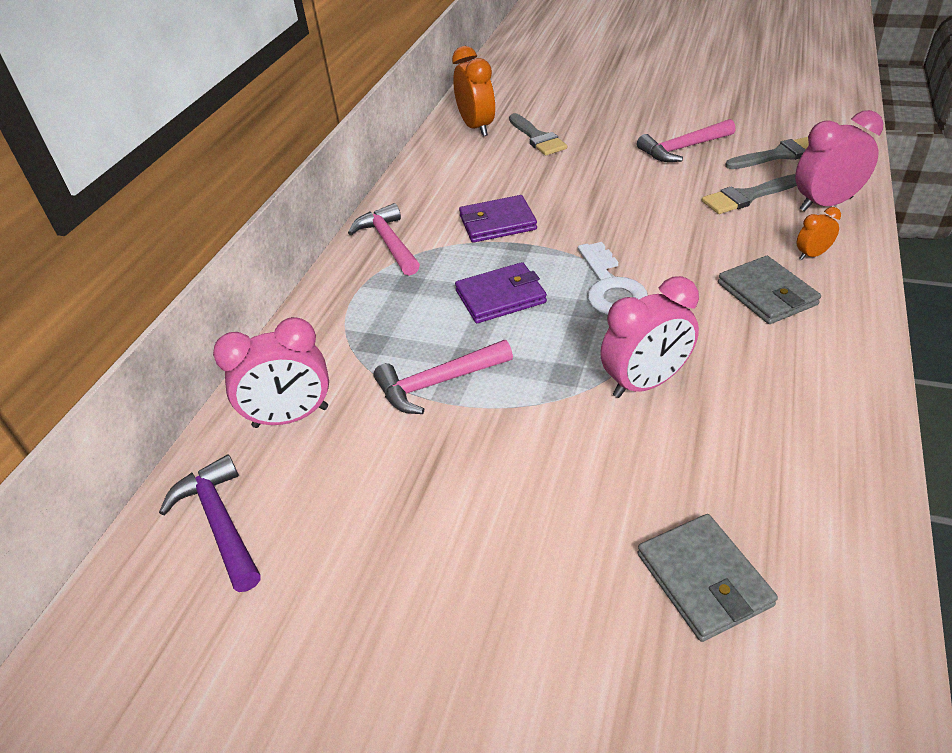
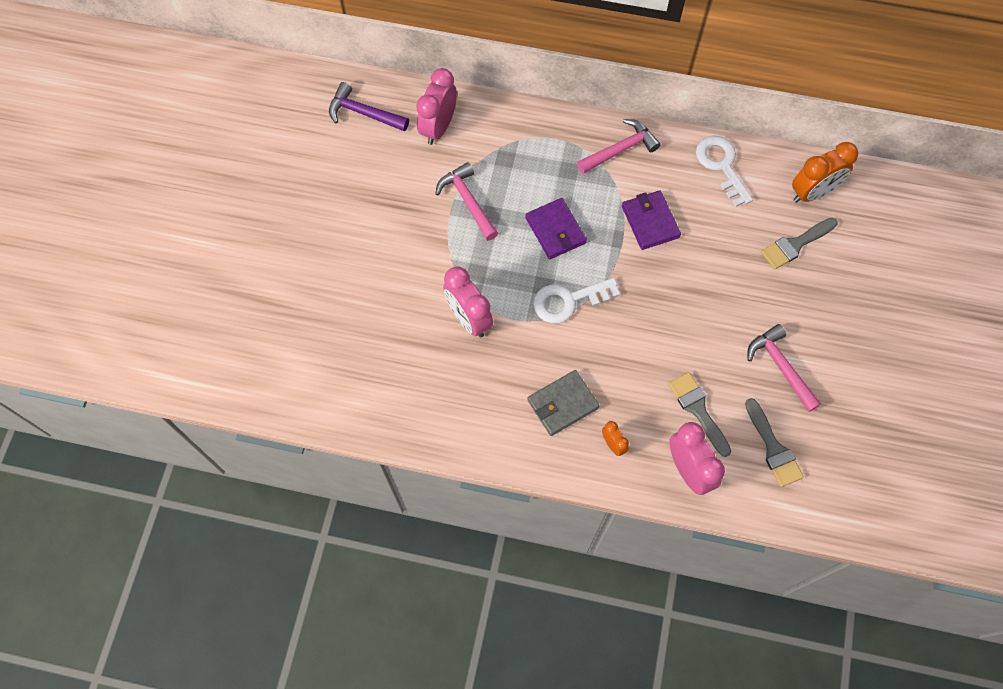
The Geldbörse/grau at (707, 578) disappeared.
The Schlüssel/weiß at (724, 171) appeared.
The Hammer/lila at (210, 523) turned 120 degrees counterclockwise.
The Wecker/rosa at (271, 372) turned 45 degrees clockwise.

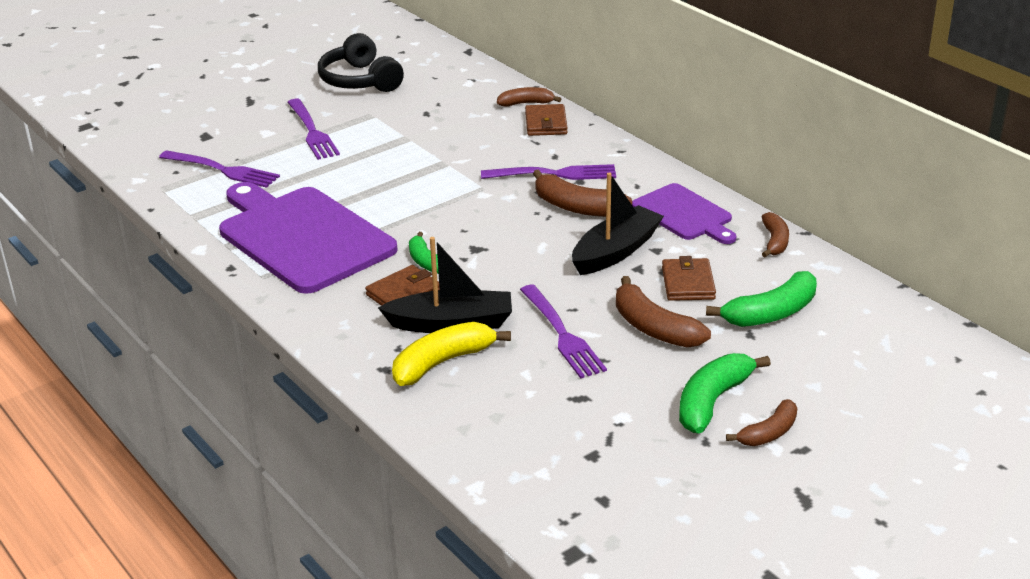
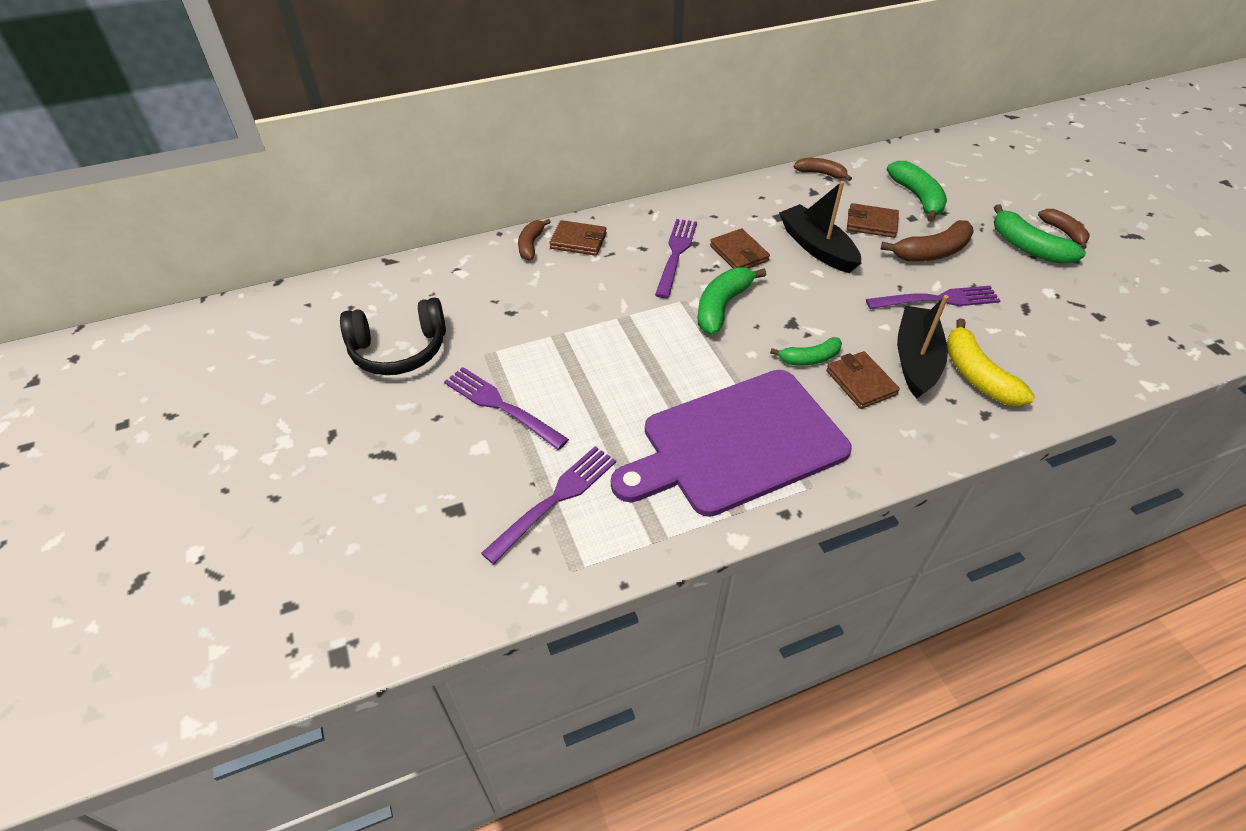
The Schneidebrett/lila at (684, 213) disappeared.
The Banane/grün at (732, 301) appeared.
The Banane/braun at (582, 193) was replaced by the Geldbörse/braun at (740, 248).
The Gabel/lila at (313, 129) turned 135 degrees counterclockwise.

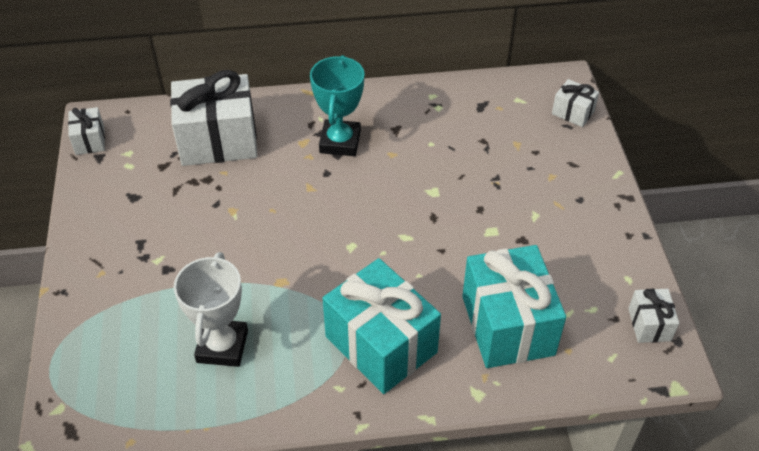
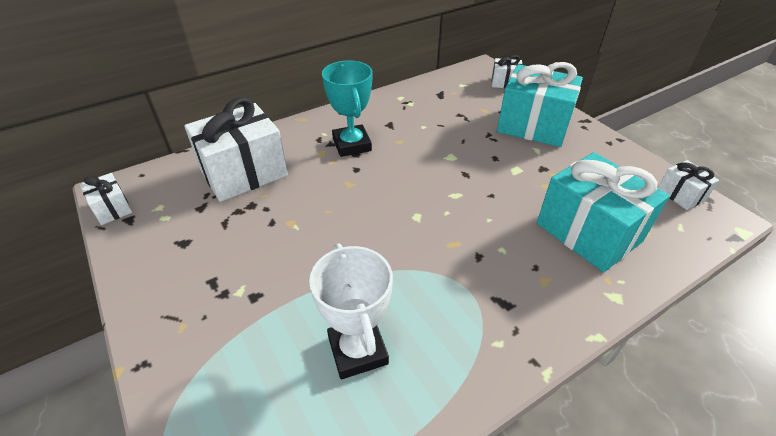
The Geschenk/türkis moved from (381, 326) to (540, 104).

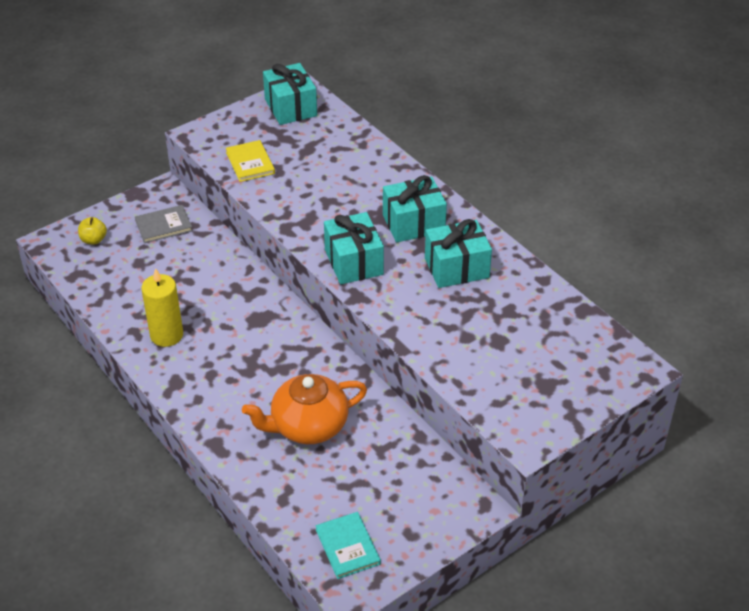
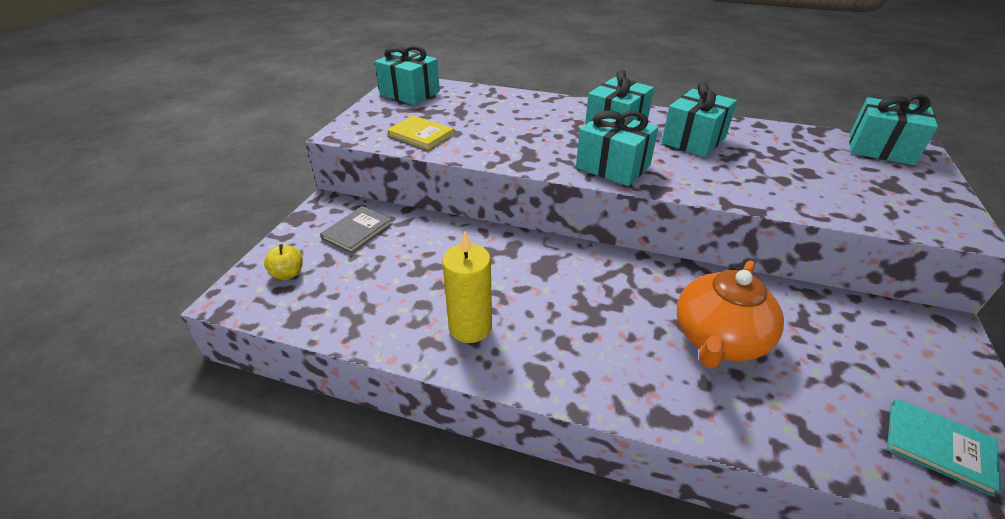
The Geschenk/türkis at (893, 130) appeared.

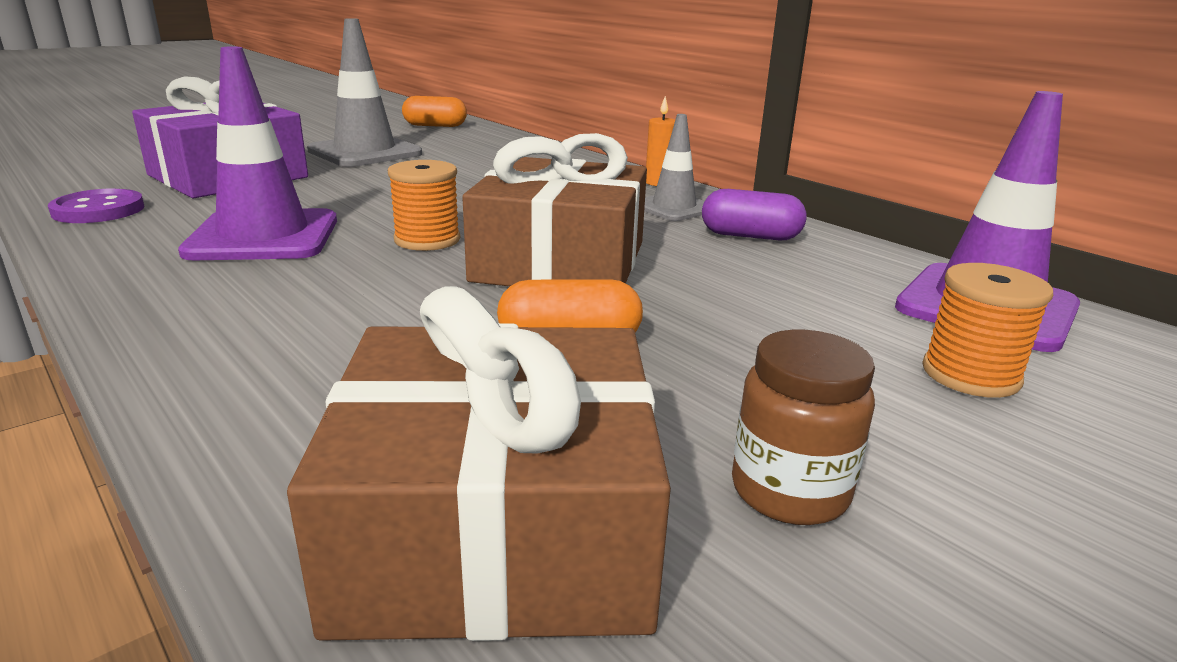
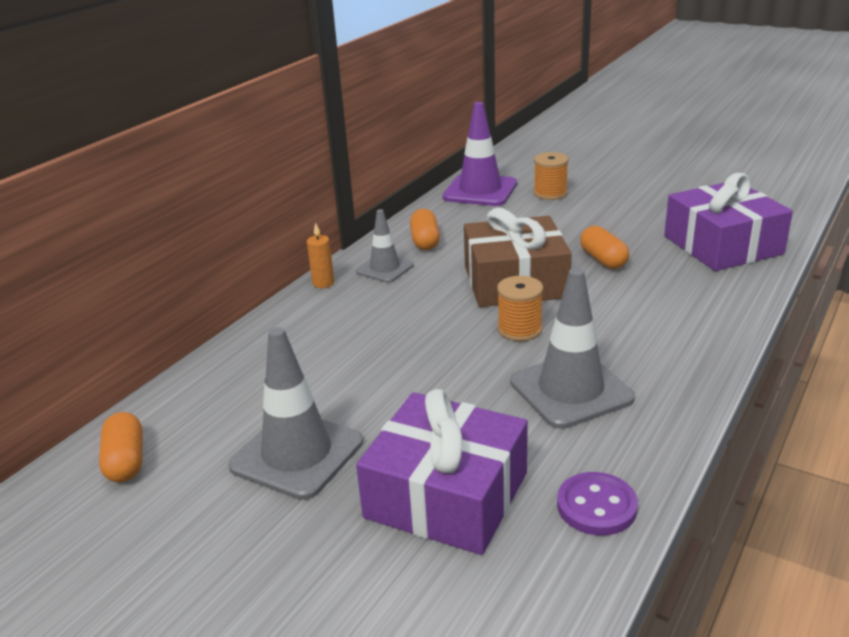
The Einmachglas/braun at (803, 427) disappeared.
The Leitkegel/lila at (257, 153) became the Leitkegel/grau at (572, 348).
The Geschenk/braun at (479, 463) became the Geschenk/lila at (728, 222).
The Kapsel/lila at (754, 215) became the Kapsel/orange at (425, 229).

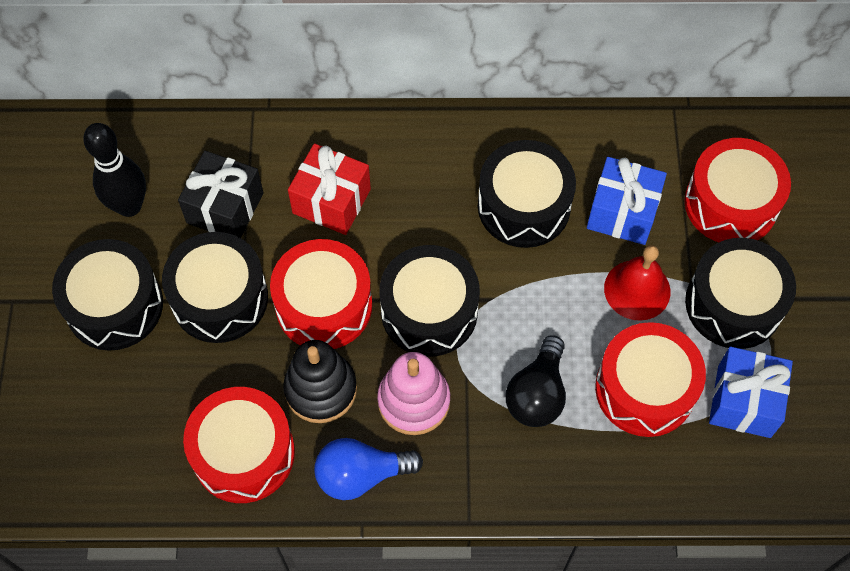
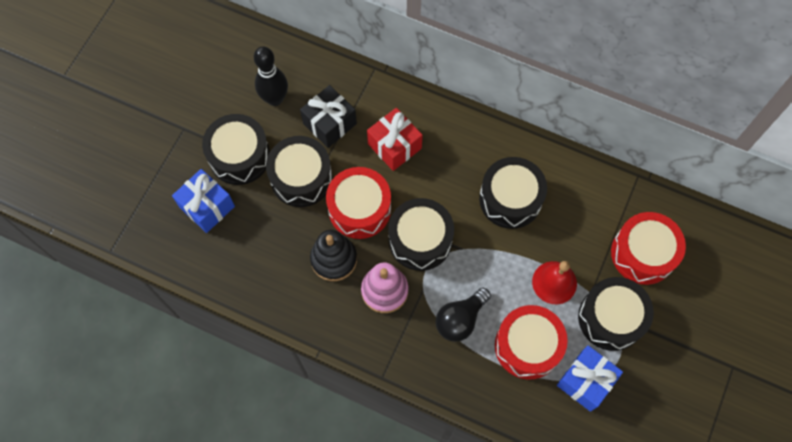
The Trommel/rot at (239, 445) disappeared.
The Glühbirne/blau at (368, 469) disappeared.
The Geschenk/blau moved from (627, 201) to (203, 201).

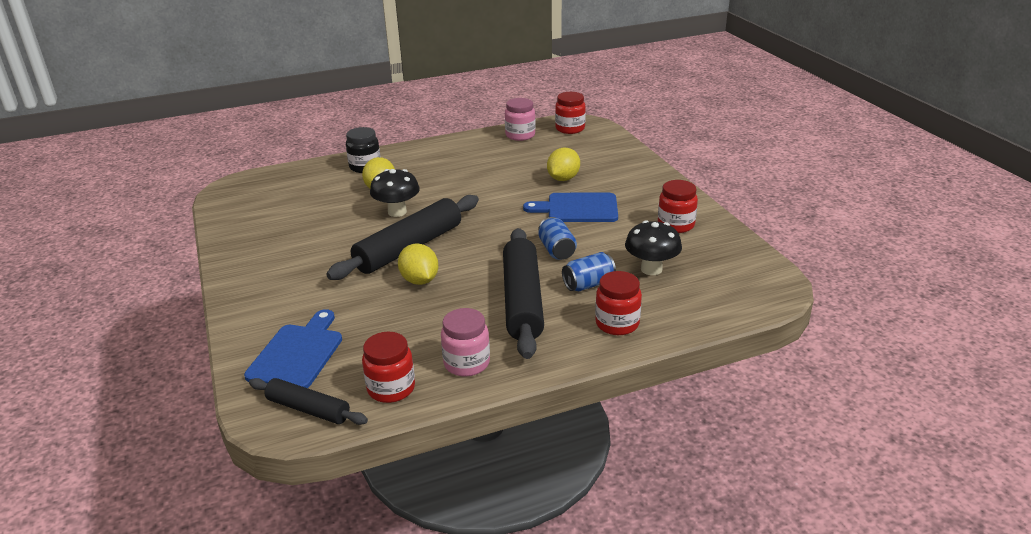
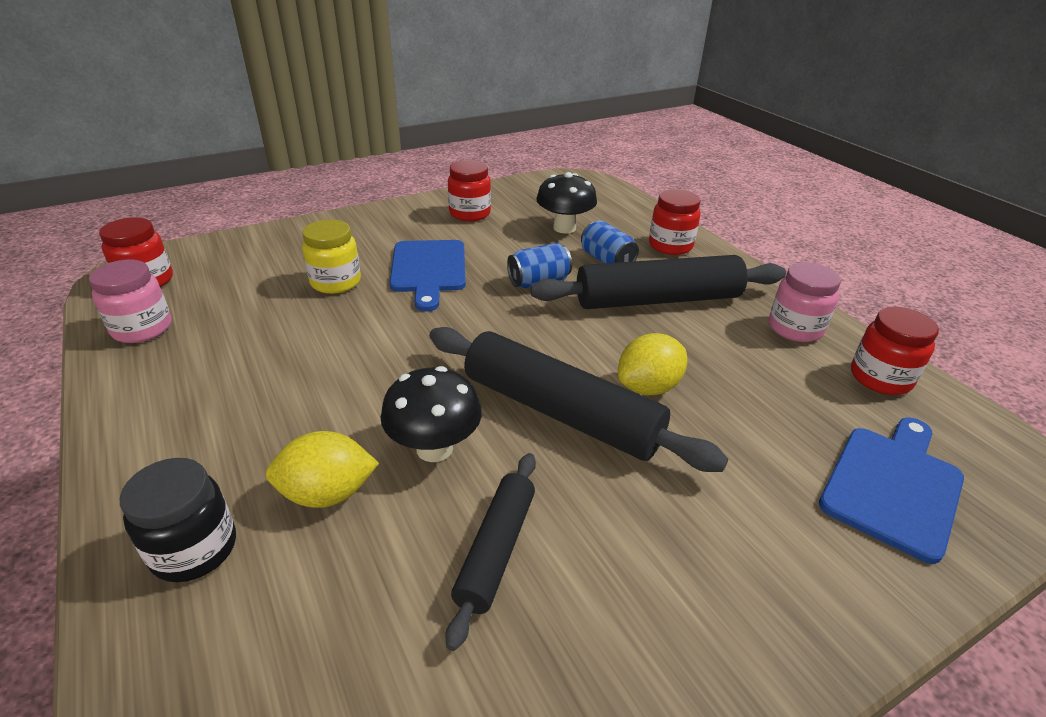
The Nudelholz/schwarz moved from (308, 401) to (490, 552).
The Zitrone/gelb at (563, 164) was replaced by the Einmachglas/gelb at (331, 257).
The Schneidebrett/blau at (293, 348) turned 120 degrees clockwise.

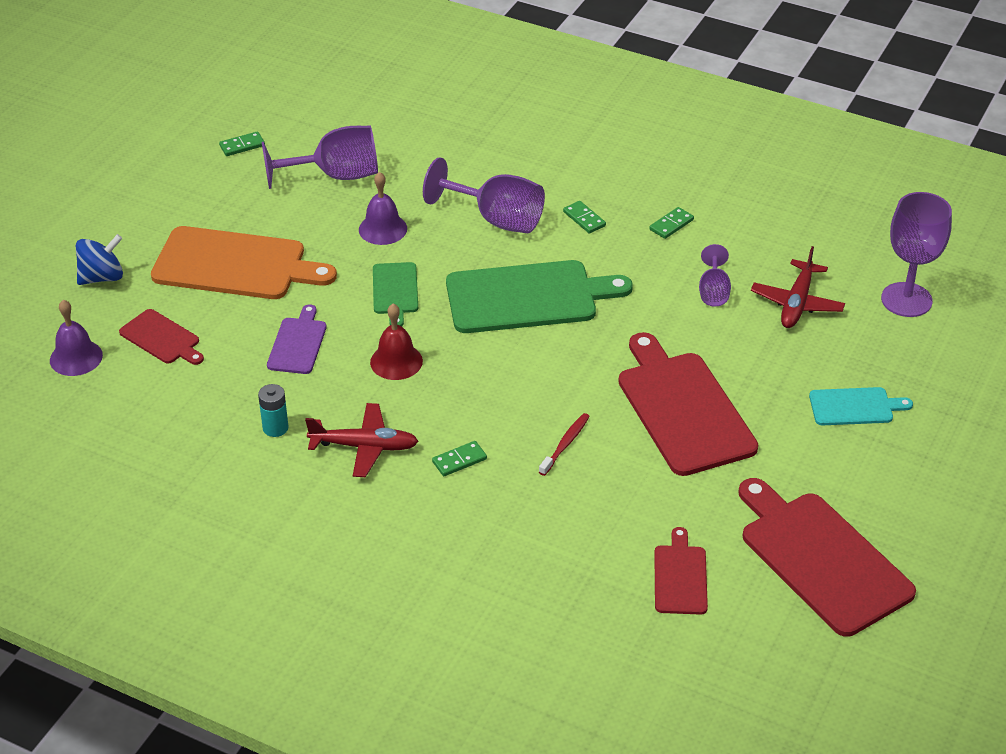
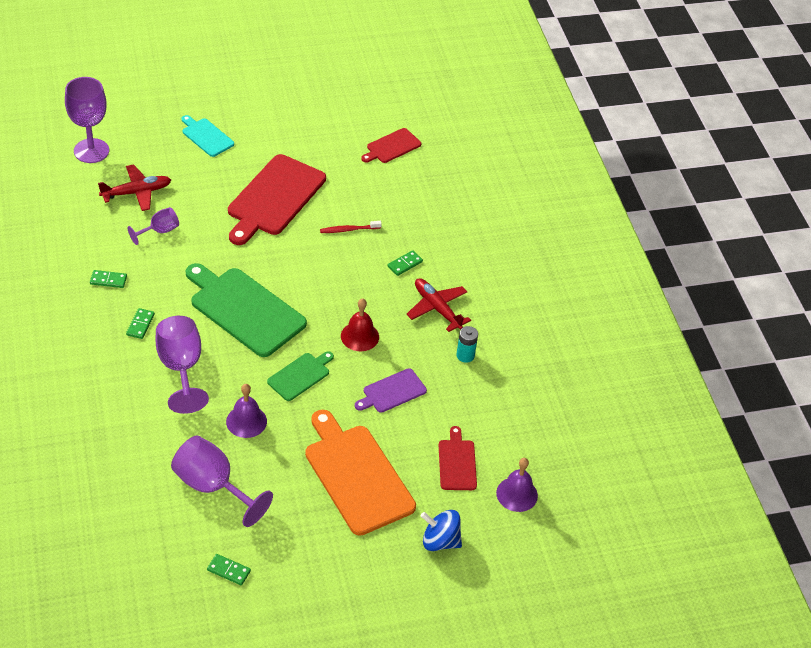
The Schneidebrett/rot at (827, 557) disappeared.
The Dominostein/grün at (459, 458) turned 60 degrees counterclockwise.

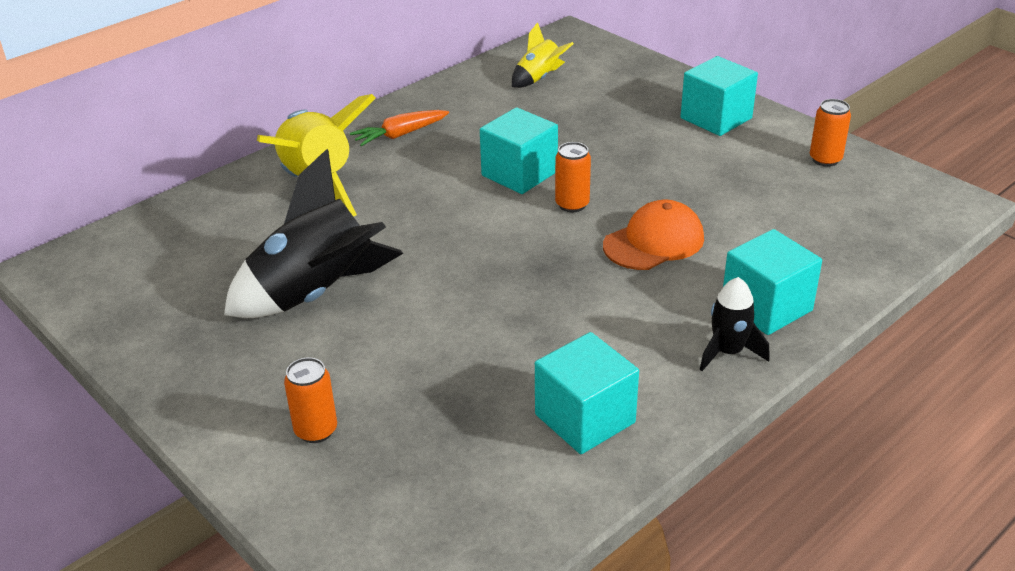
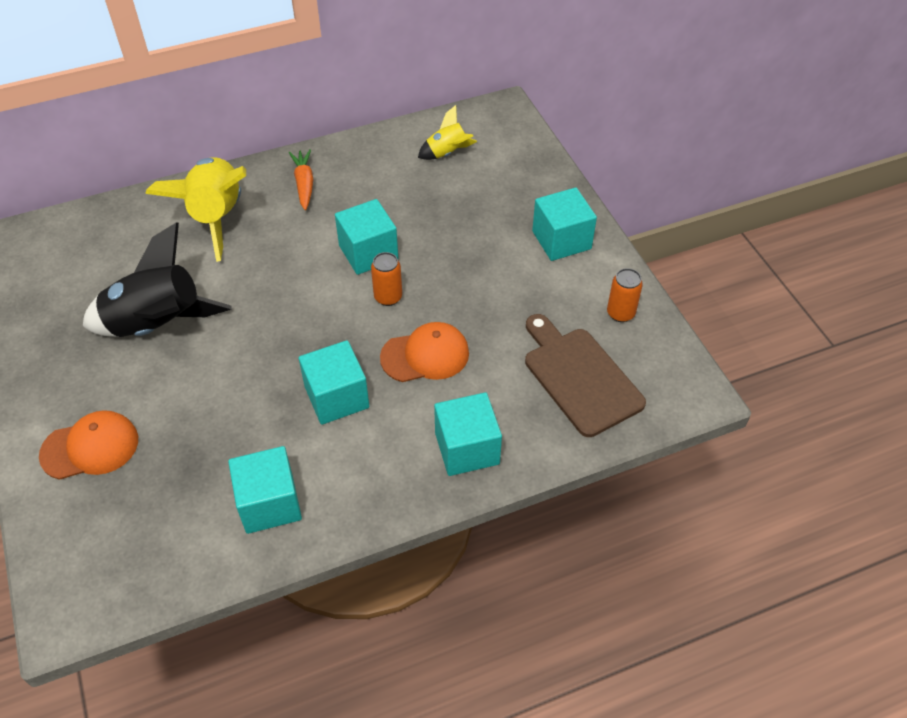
The Rakete/schwarz at (735, 324) disappeared.
The Kubus/türkis at (334, 382) appeared.
The Schneidebrett/braun at (585, 375) appeared.
The Dose/orange at (310, 400) was replaced by the Kappe/orange at (88, 445).
The Karotte/orange at (399, 128) turned 90 degrees clockwise.

